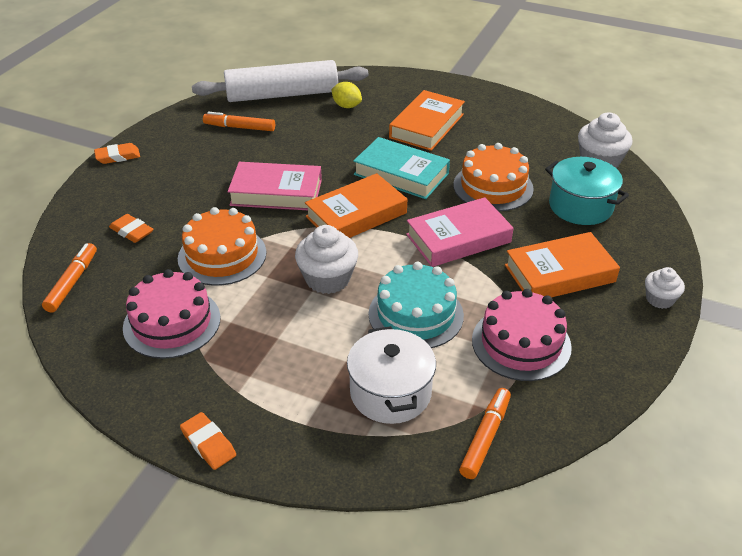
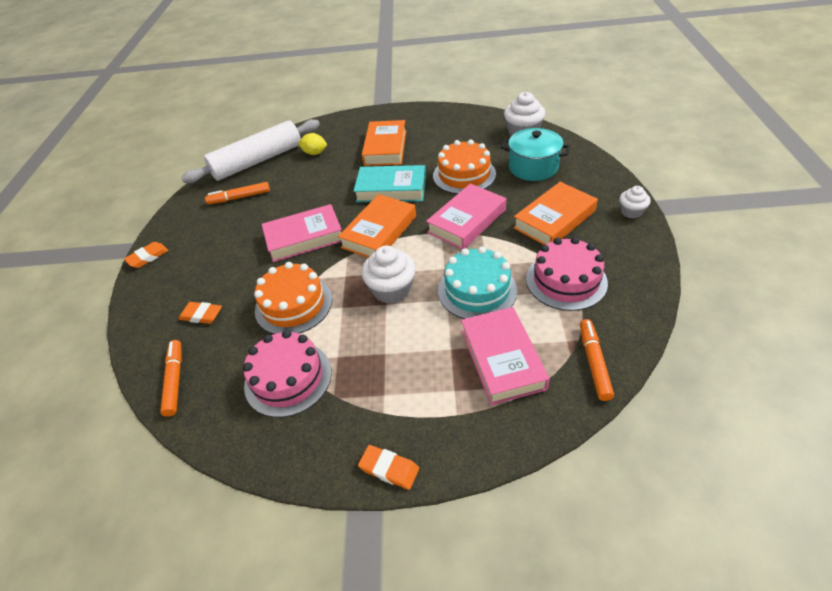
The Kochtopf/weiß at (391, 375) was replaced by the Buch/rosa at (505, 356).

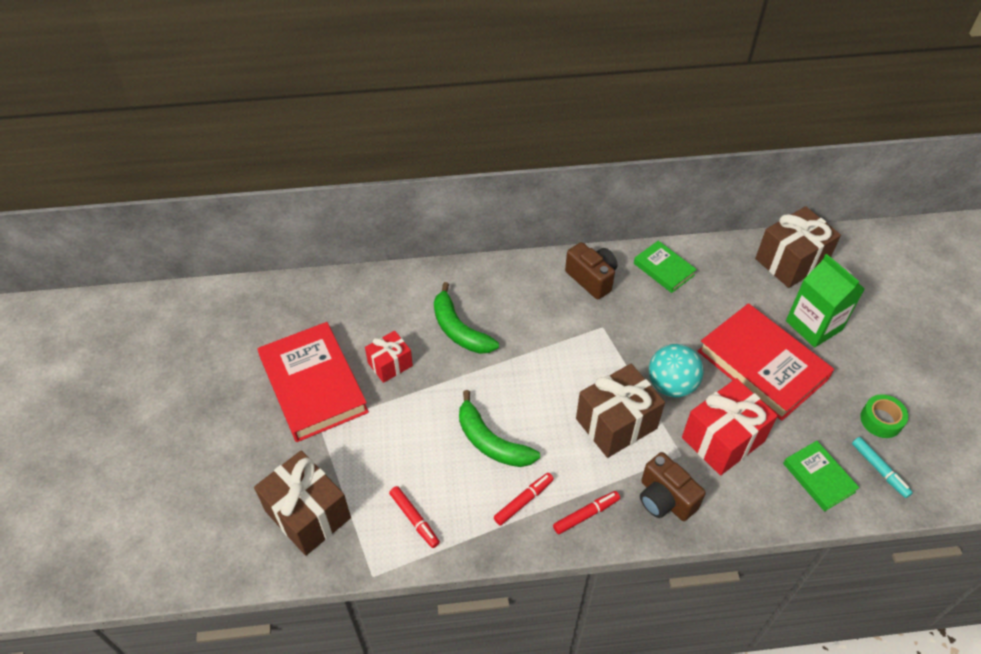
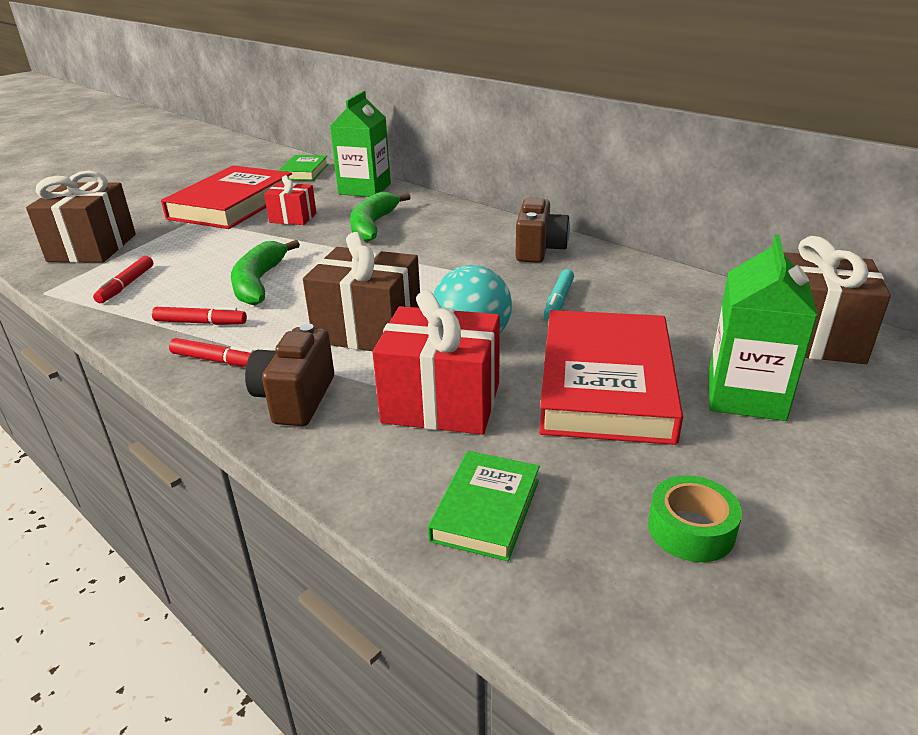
The Getränkekarton/grün at (360, 144) appeared.
The Buch/grün moved from (665, 267) to (303, 168).
The Filzstift/türkis moved from (882, 467) to (558, 295).

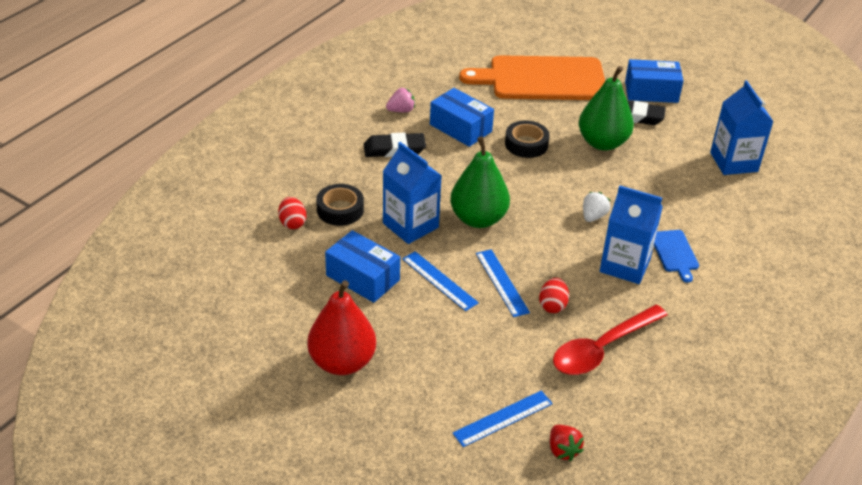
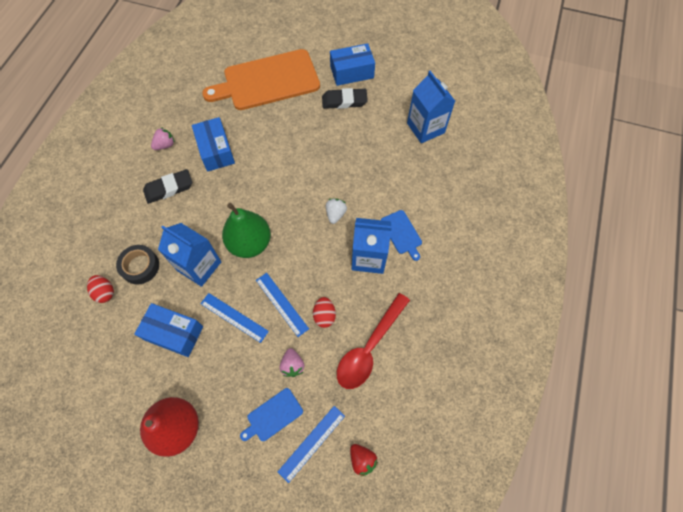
The Klebeband/schwarz at (527, 139) disappeared.
The Birne/grün at (606, 108) disappeared.
The Schneidebrett/blau at (271, 414) appeared.
The Erdbeere/rosa at (292, 362) appeared.
The Schachtel/blau at (462, 117) turned 45 degrees clockwise.

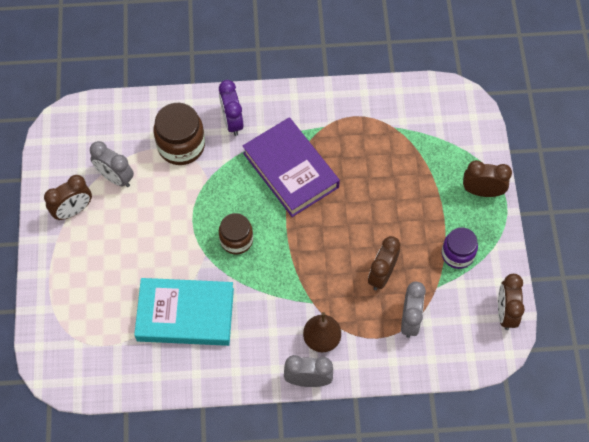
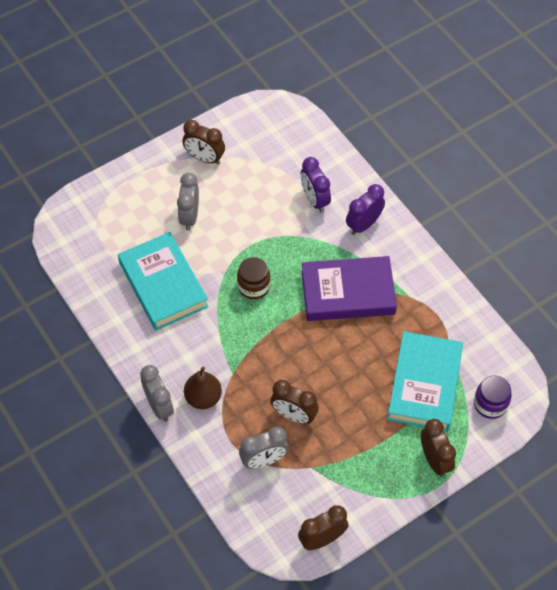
The Buch/türkis at (425, 381) appeared.
The Wecker/grau moved from (112, 164) to (188, 201).
The Einmachglas/lila moved from (460, 248) to (493, 397).
The Einmachglas/braun at (179, 134) was replaced by the Wecker/lila at (316, 185).
The Buch/lila at (291, 167) turned 60 degrees clockwise.
The Wecker/braun at (384, 263) turned 150 degrees counterclockwise.

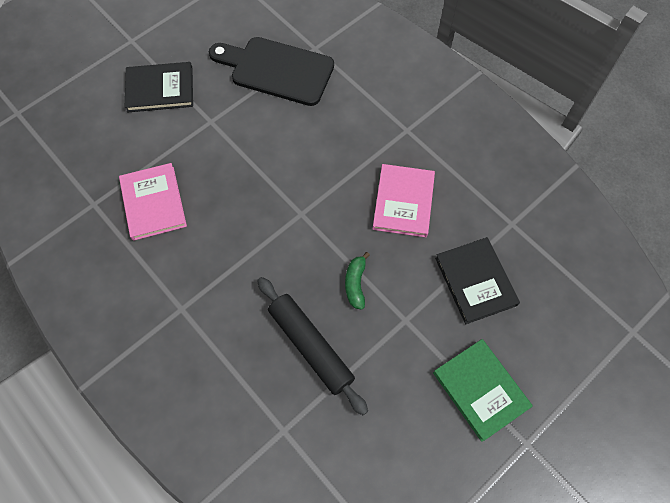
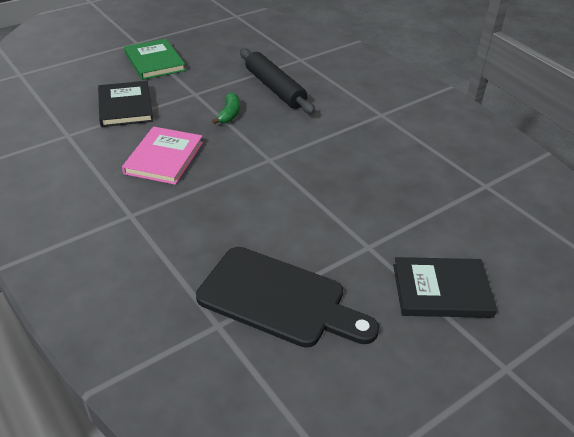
The Buch/rosa at (153, 202) disappeared.

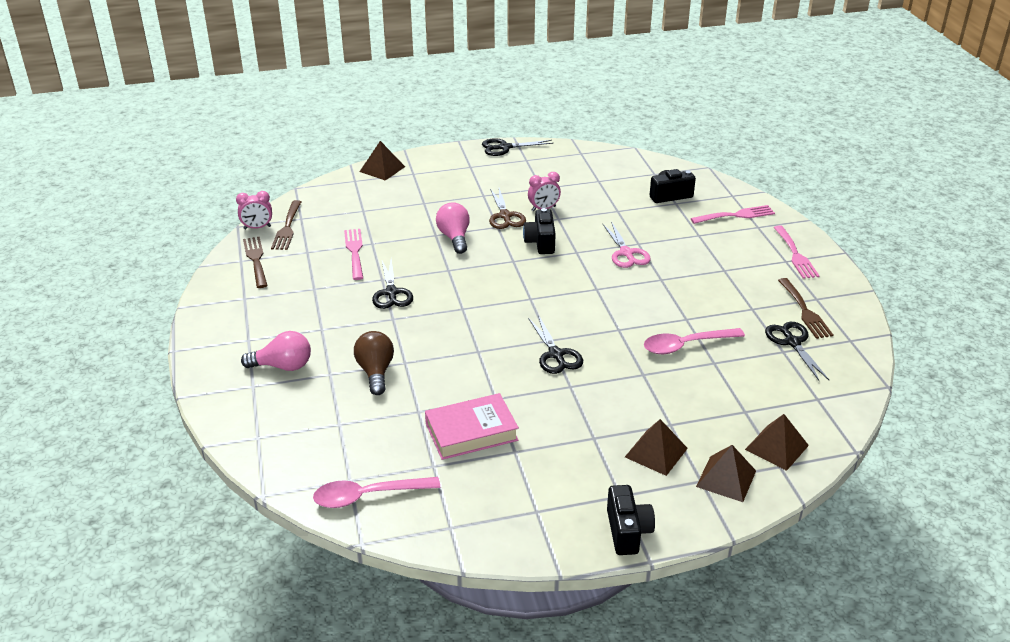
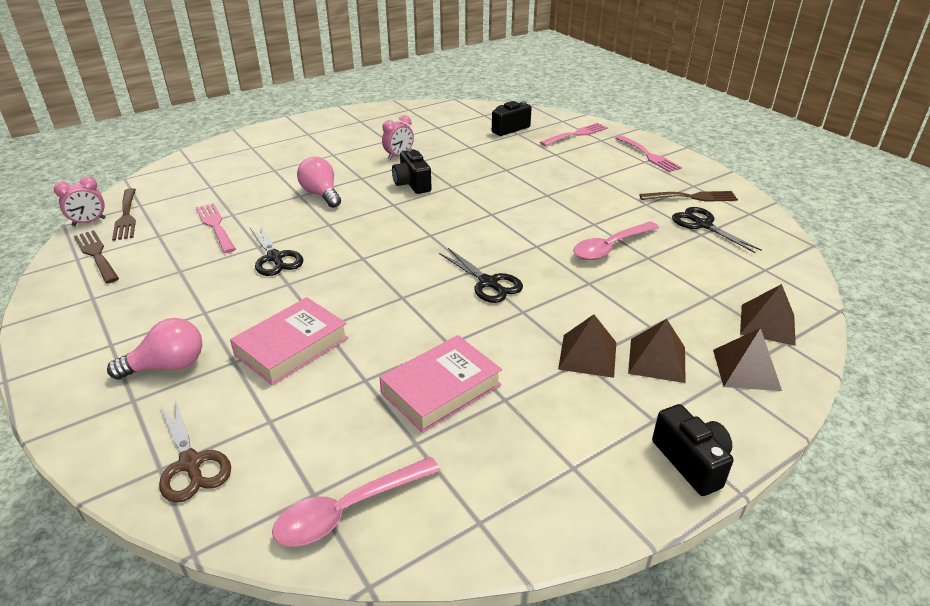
The Schere/schwarz at (518, 147) disappeared.
The Schere/rosa at (627, 244) disappeared.
The Pyramide/braun moved from (382, 161) to (587, 346).
The Schere/braun moved from (507, 208) to (195, 451).
The Glühbirne/braun at (374, 363) was replaced by the Buch/rosa at (289, 341).
The Gabel/braun at (805, 308) turned 60 degrees counterclockwise.

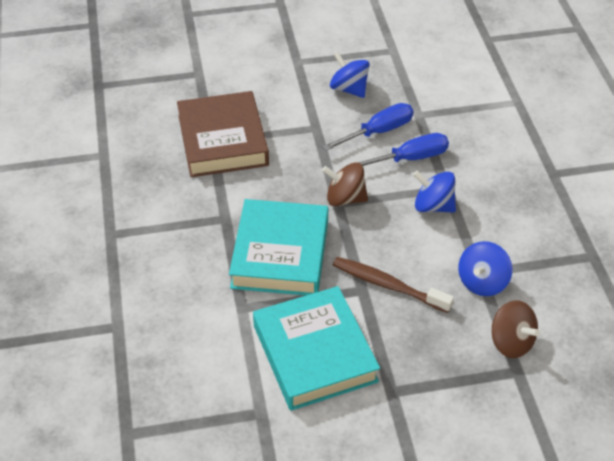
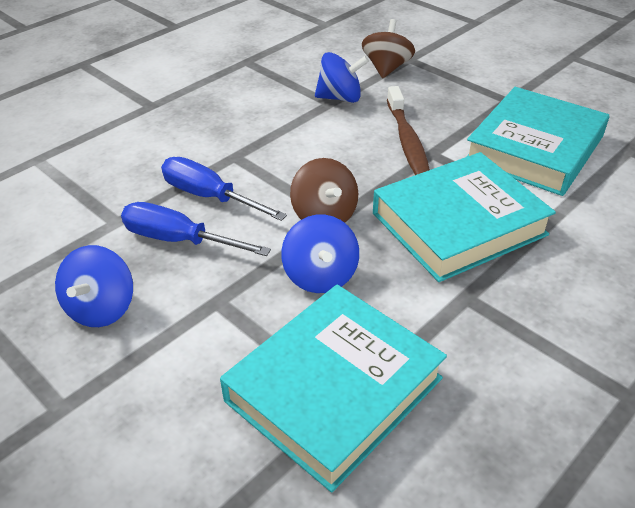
The Kreisel/blau moved from (434, 191) to (320, 253).
The Buch/braun at (223, 134) became the Buch/türkis at (333, 388).

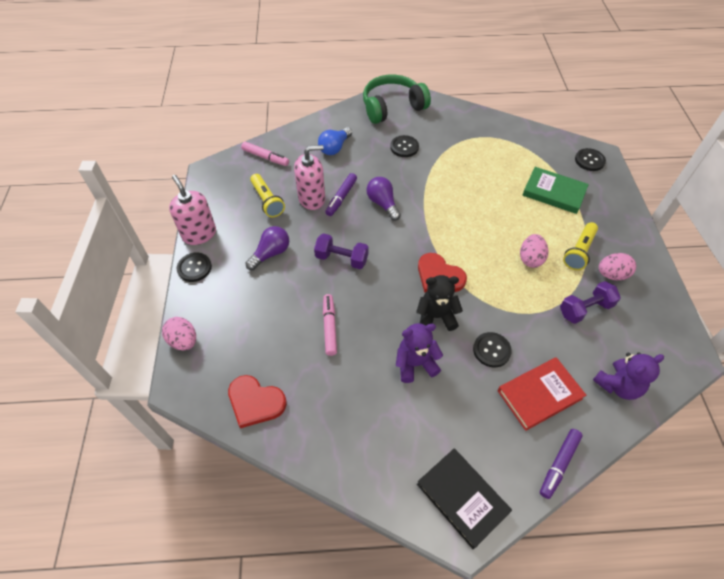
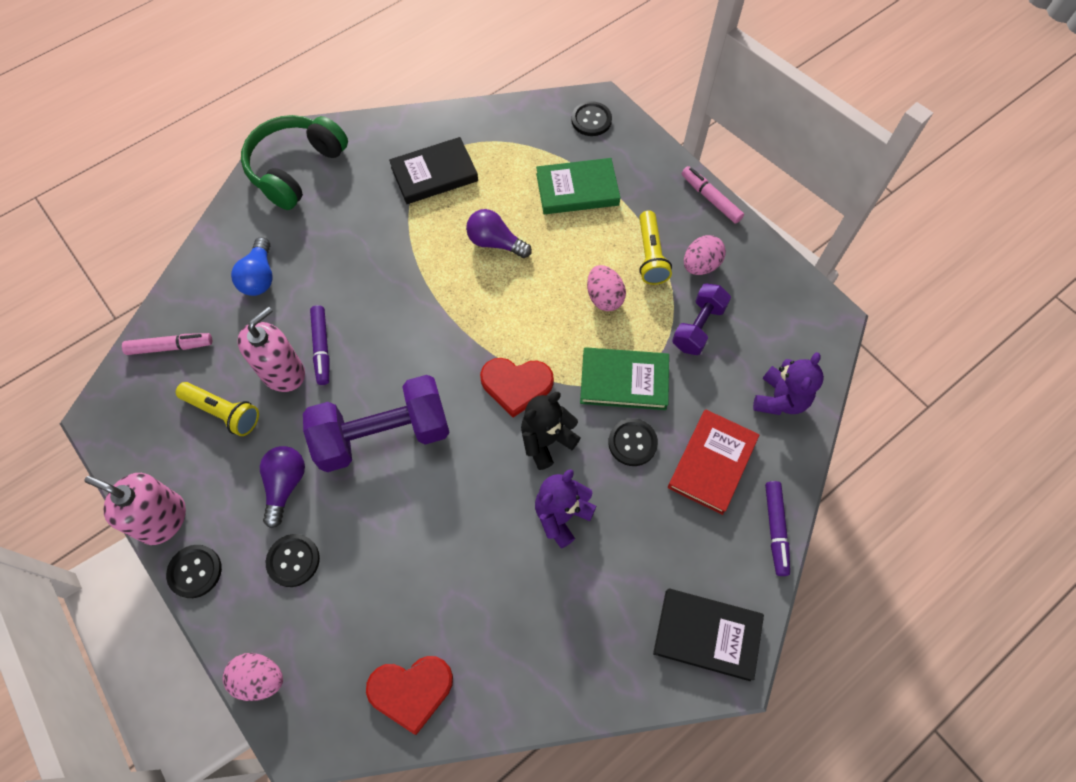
The Buch/schwarz at (433, 170) appeared.
The Buch/grün at (624, 378) appeared.
The Filzstift/rosa moved from (330, 325) to (713, 195).
The Glühbirne/lila moved from (383, 199) to (499, 233).
The Knopf/schwarz moved from (404, 146) to (293, 560).
The Hantel/lila at (341, 251) changed to 1.77 times the size.

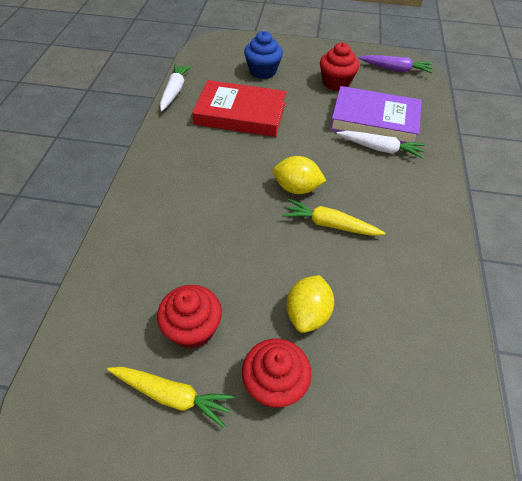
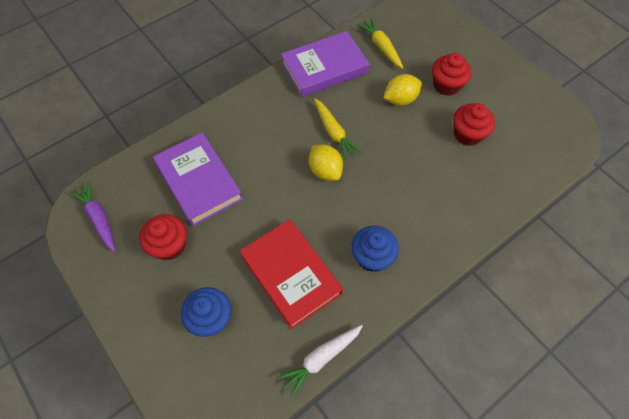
The Karotte/weiß at (380, 144) disappeared.
The Buch/lila at (325, 64) appeared.
The Muffin/blau at (375, 249) appeared.
The Karotte/gelb moved from (171, 397) to (381, 43).

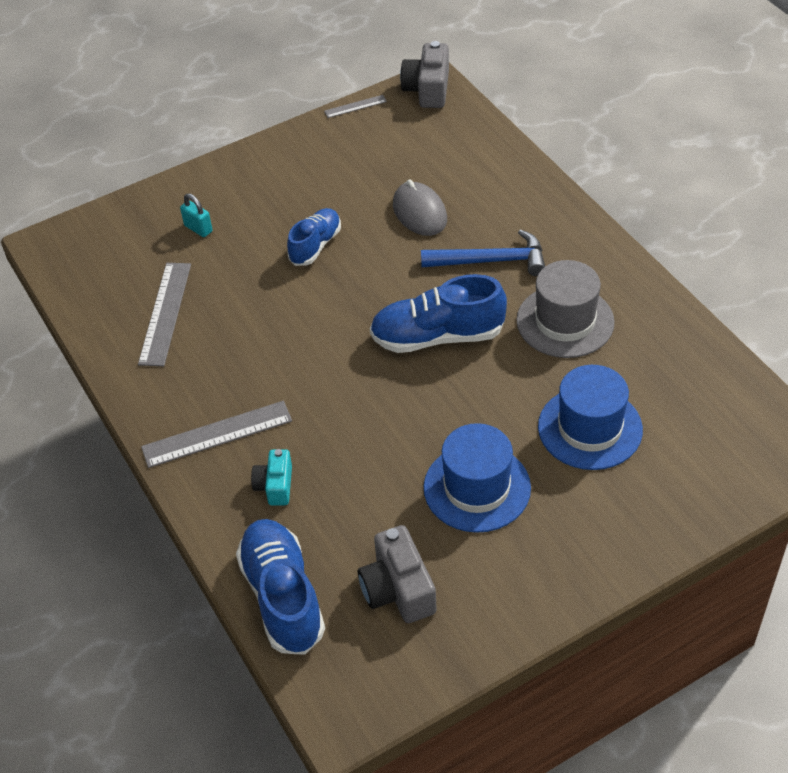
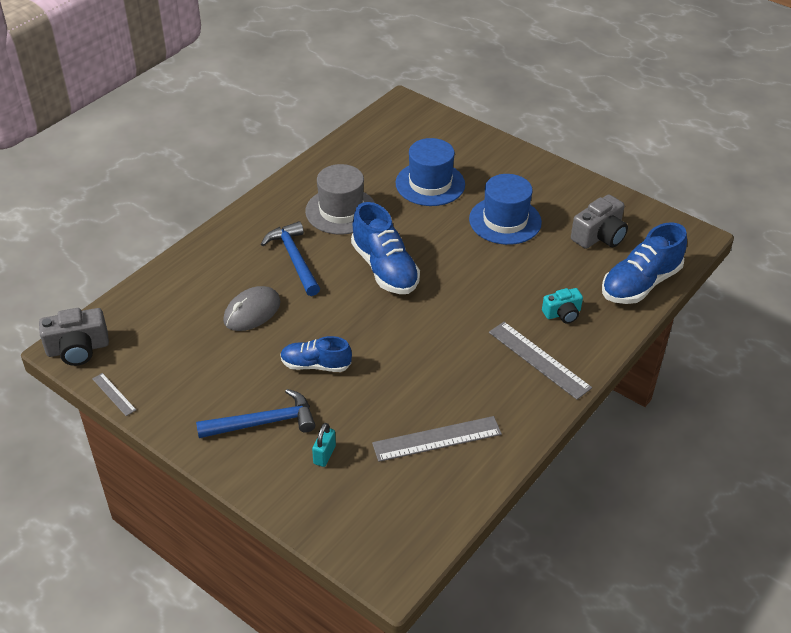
The Hammer/blau at (255, 413) appeared.

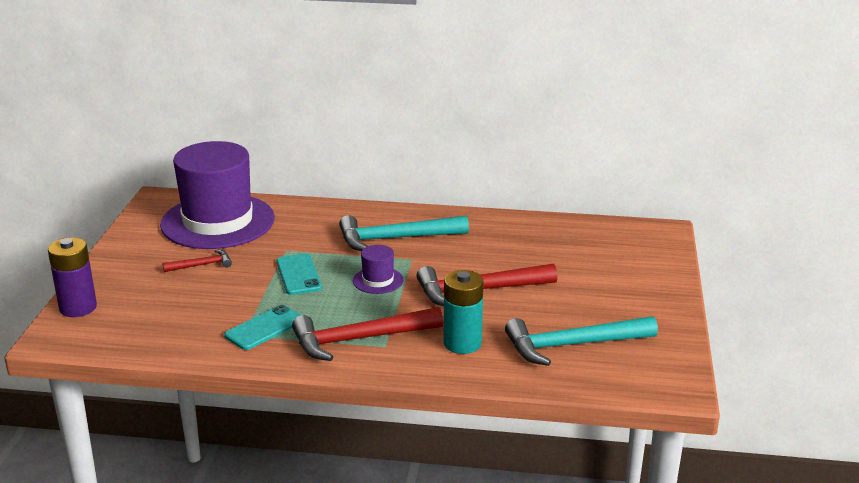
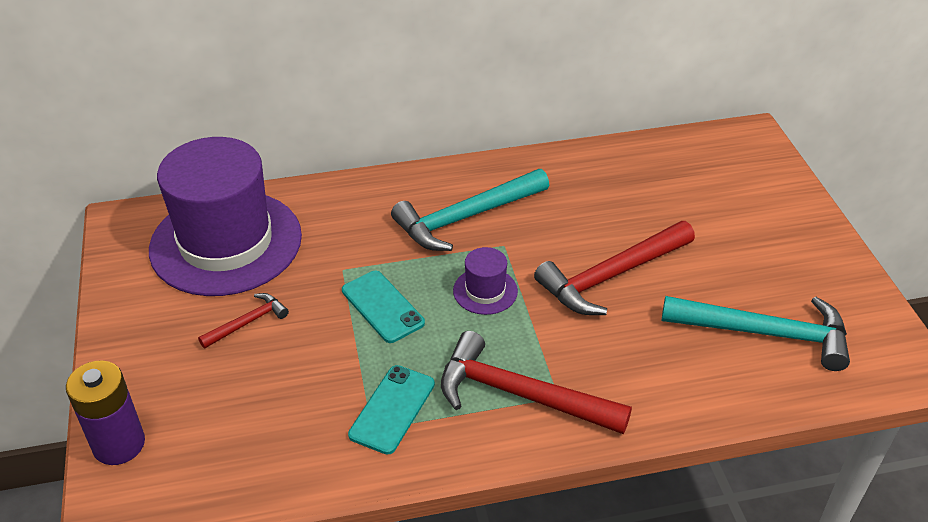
The Batterie/türkis at (463, 312) disappeared.
The Hammer/rot at (367, 334) turned 60 degrees clockwise.
The Hammer/türkis at (581, 341) turned 135 degrees counterclockwise.

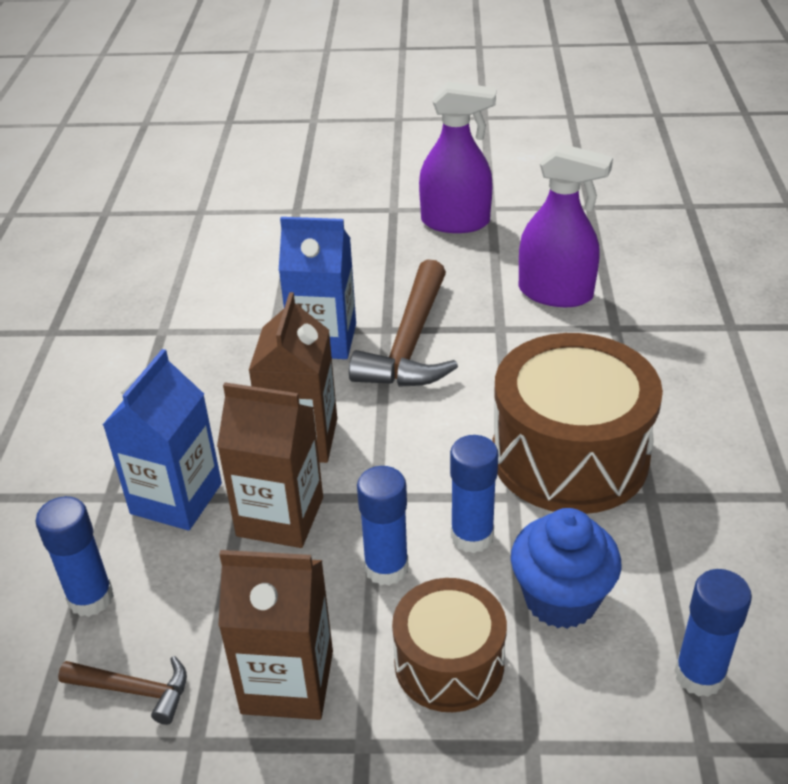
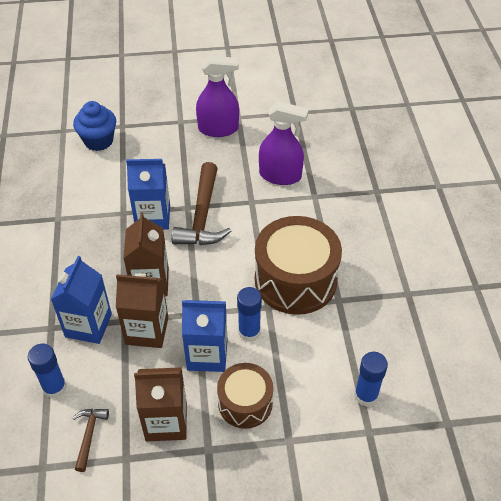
The Muffin/blau moved from (566, 568) to (94, 126).
The Klebestift/blau at (382, 526) was replaced by the Getränkekarton/blau at (204, 336).
The Hammer/braun at (122, 690) turned 90 degrees counterclockwise.

